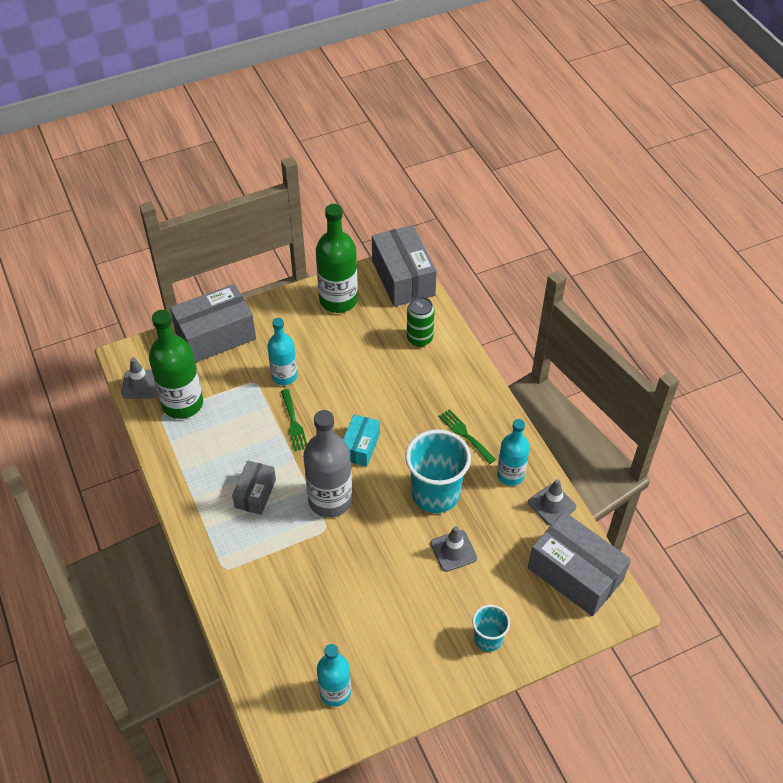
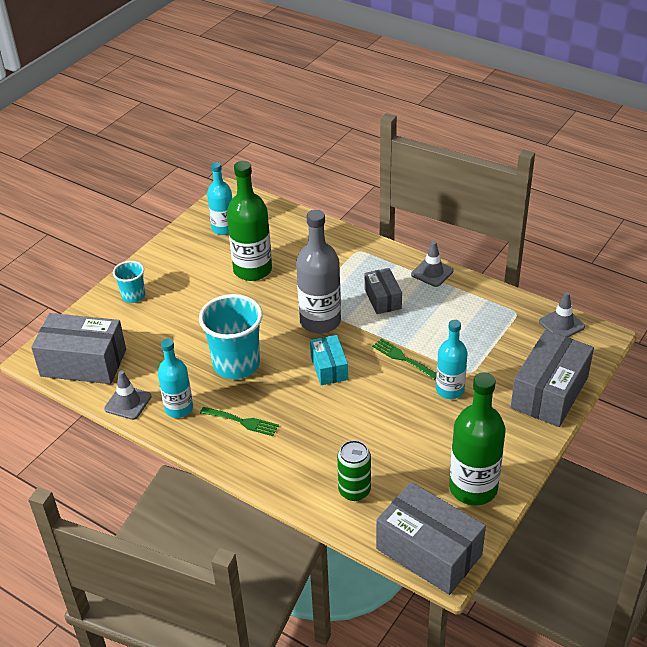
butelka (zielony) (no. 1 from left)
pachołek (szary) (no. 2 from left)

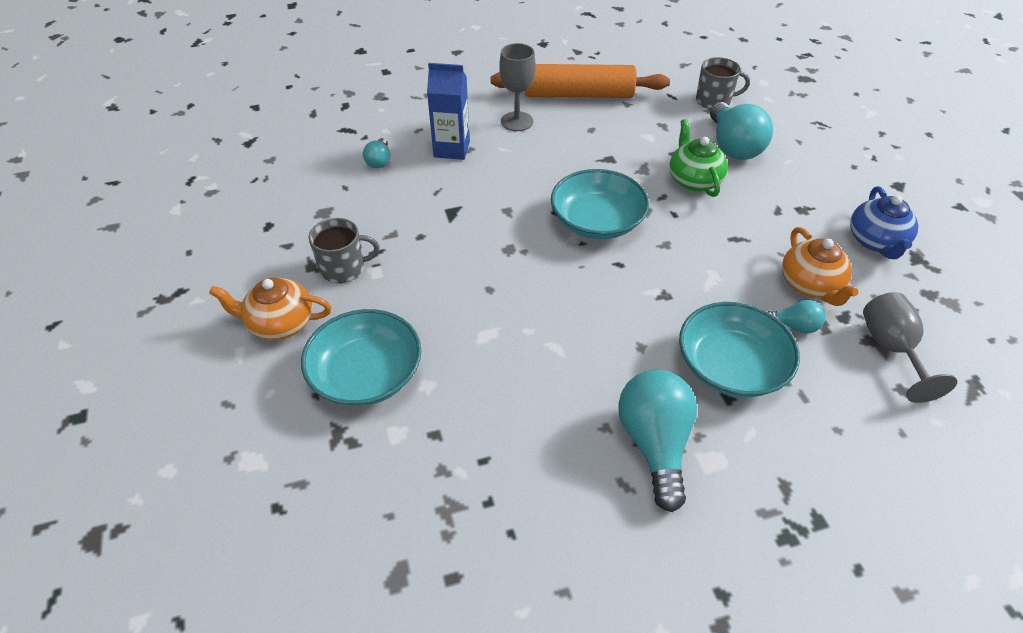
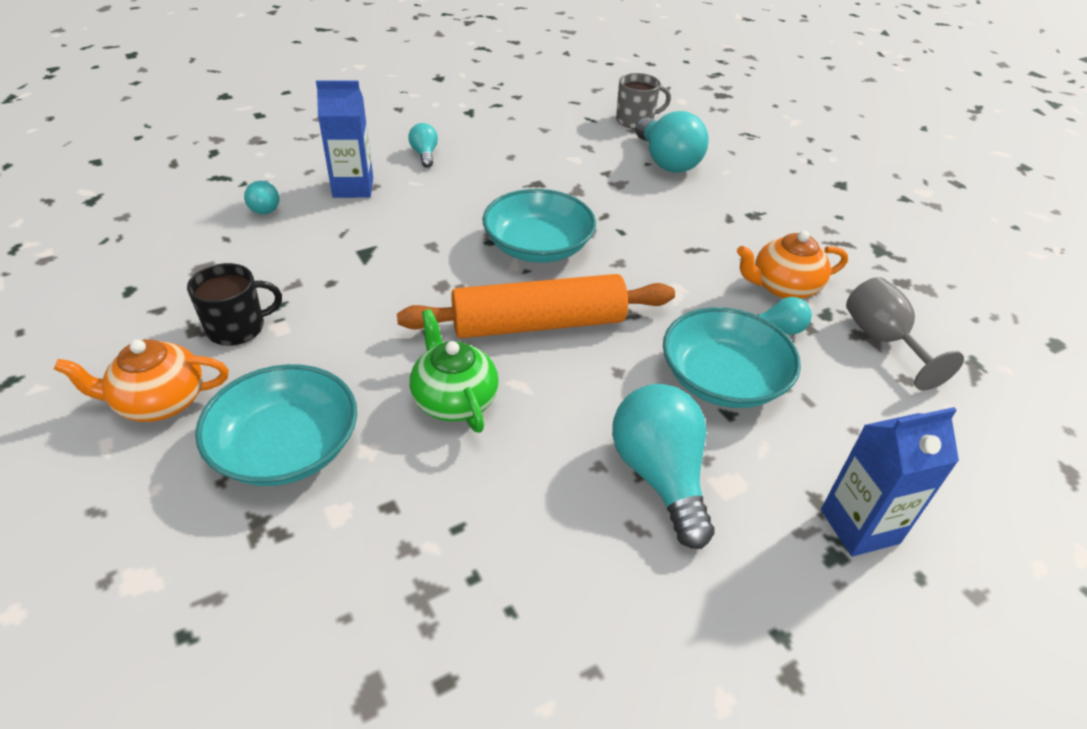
kubek (czarny)
wałek do ciasta (pomarańczowy)
żarówka (turkusowy) (no. 2 from left)
imbryk (zielony)
imbryk (pomarańczowy) (no. 2 from left)
karton mleka (niebieski) (no. 2 from left)
imbryk (niebieski)

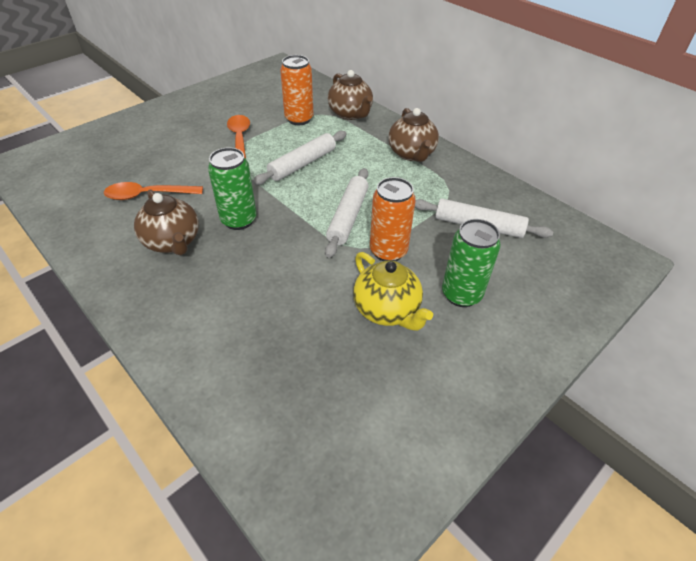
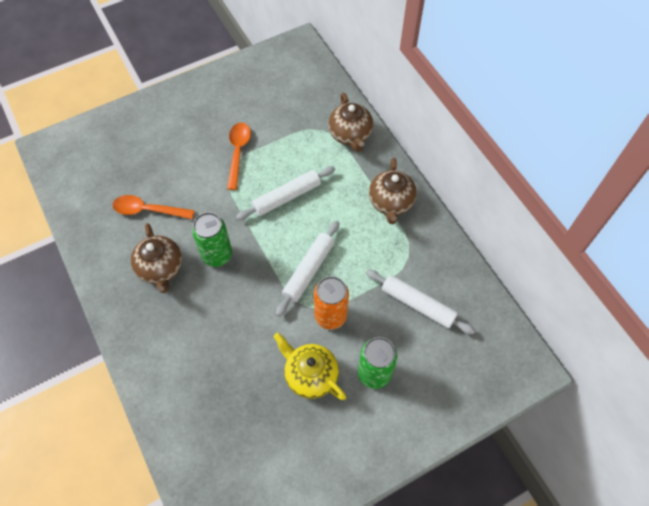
imbryk (żółty)
puszka (pomarańczowy) (no. 1 from left in the first image)

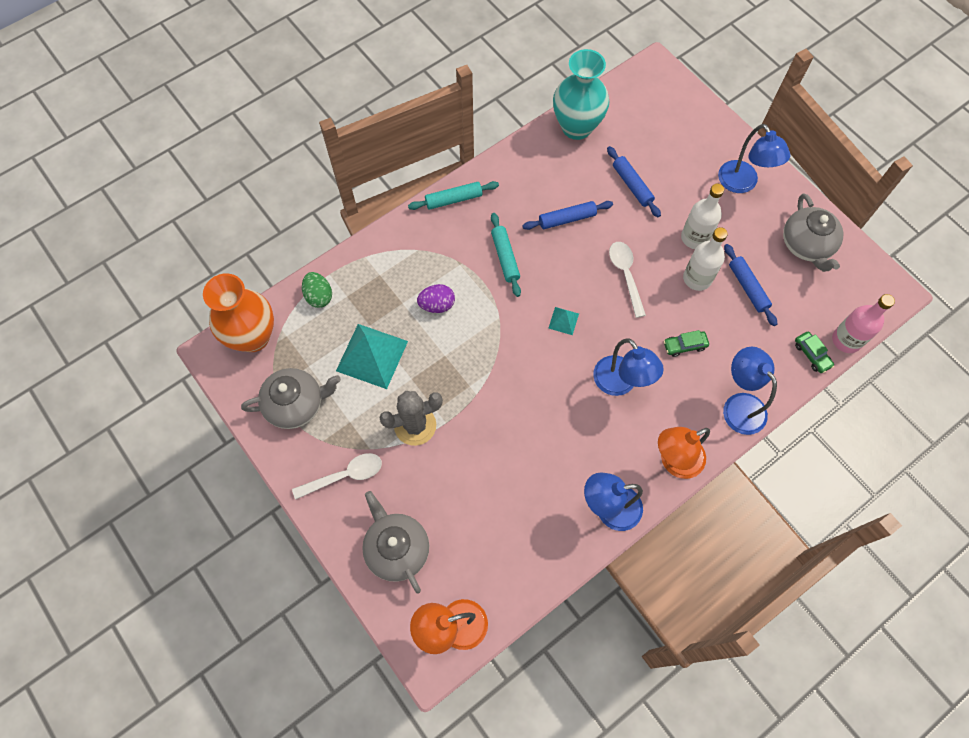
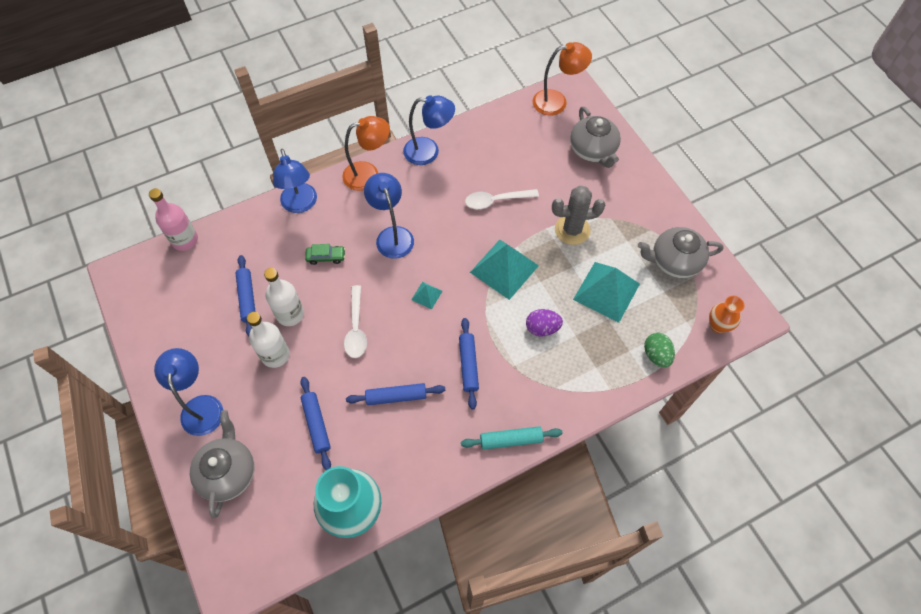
imbryk (szary) (no. 1 from left)
wałek do ciasta (niebieski) (no. 4 from left)
łyżka (biały) (no. 2 from left)
piramida (turkusowy) (no. 2 from left)
wazon (pomarańczowy)
samochód (zielony) (no. 2 from left in the first image)

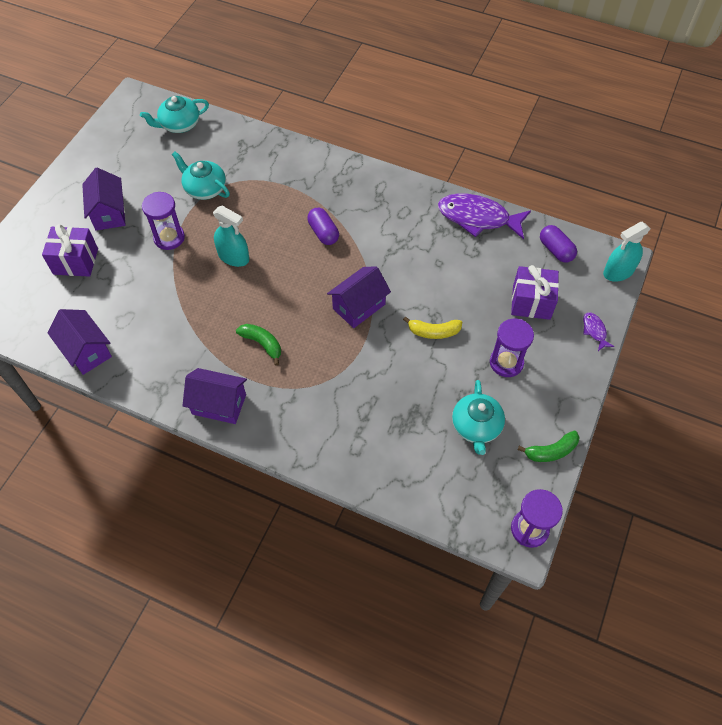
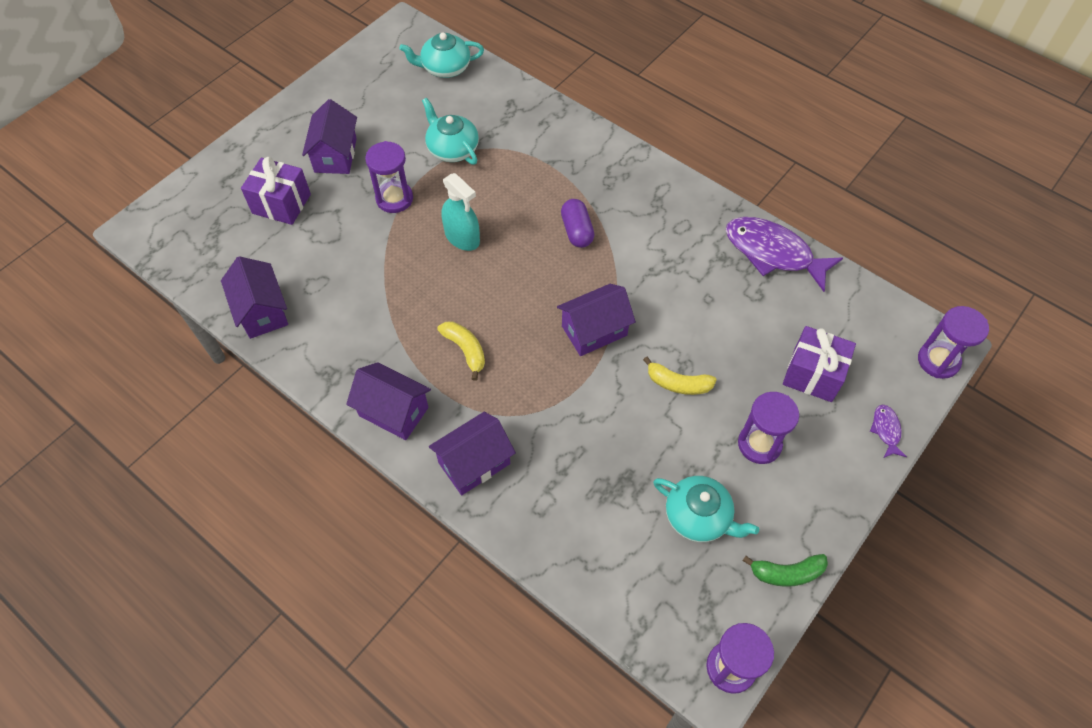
domek (fioletowy) (no. 4 from left)
banan (żółty) (no. 1 from left)
imbryk (turkusowy) (no. 3 from left)
klepsydra (fioletowy) (no. 4 from left)
kapsułka (fioletowy) (no. 2 from left in the first image)

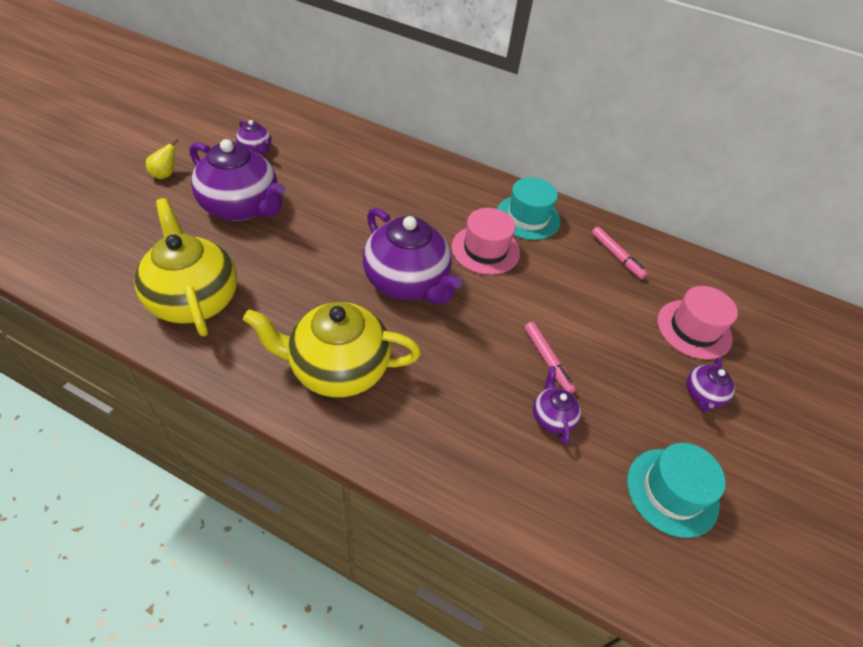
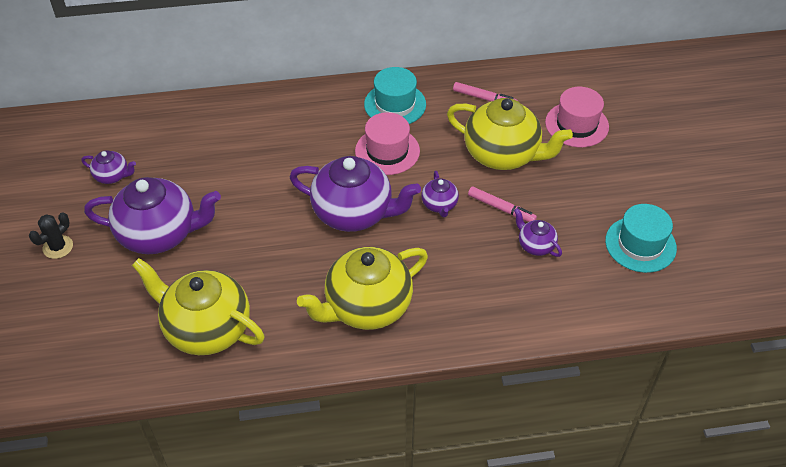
kaktus (czarny)
imbryk (fioletowy) (no. 4 from left)
imbryk (żółty) (no. 3 from left)

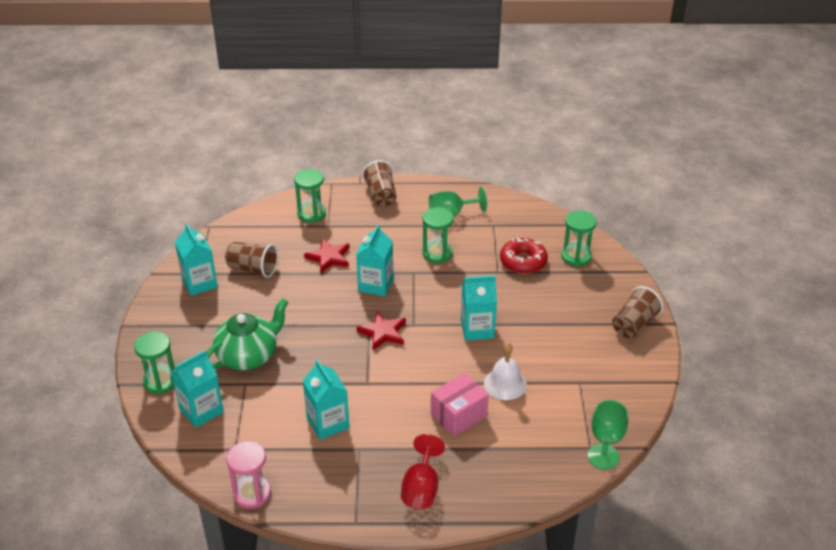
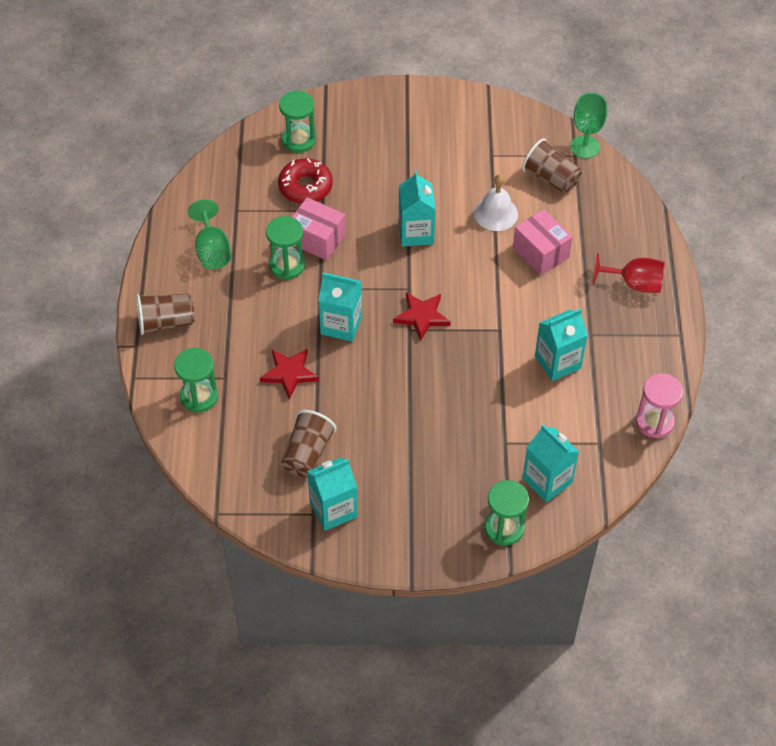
pudełko (różowy) (no. 1 from left)
szklanka (brązowy) (no. 3 from left)
imbryk (zielony)

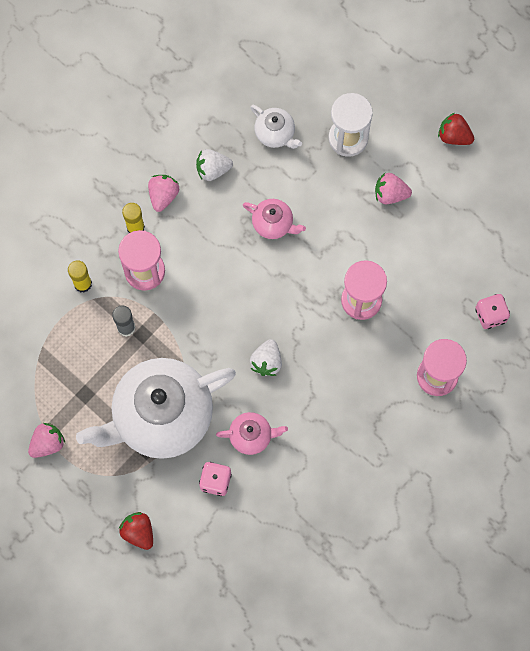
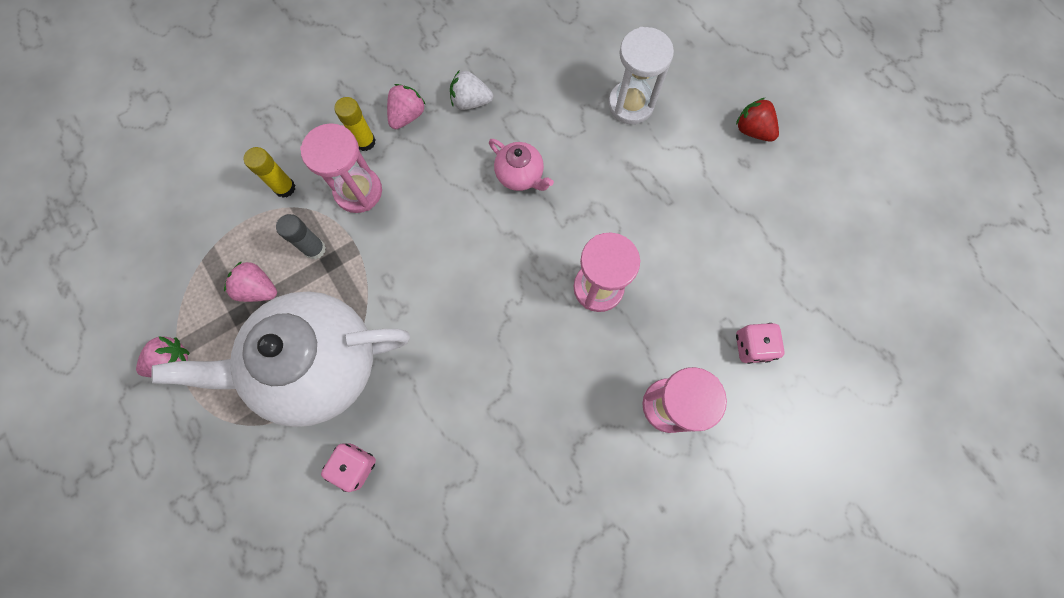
truskawka (różowy) (no. 2 from left)
truskawka (czerwony) (no. 1 from left in the first image)
imbryk (różowy) (no. 1 from left in the first image)
imbryk (biały) (no. 2 from left in the first image)
truskawka (biały) (no. 2 from left in the first image)

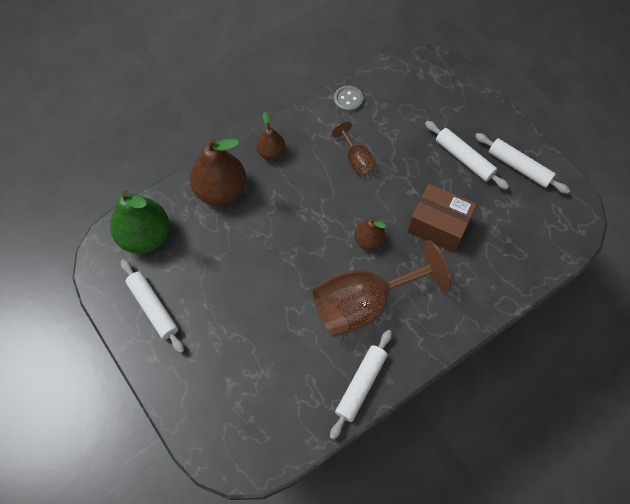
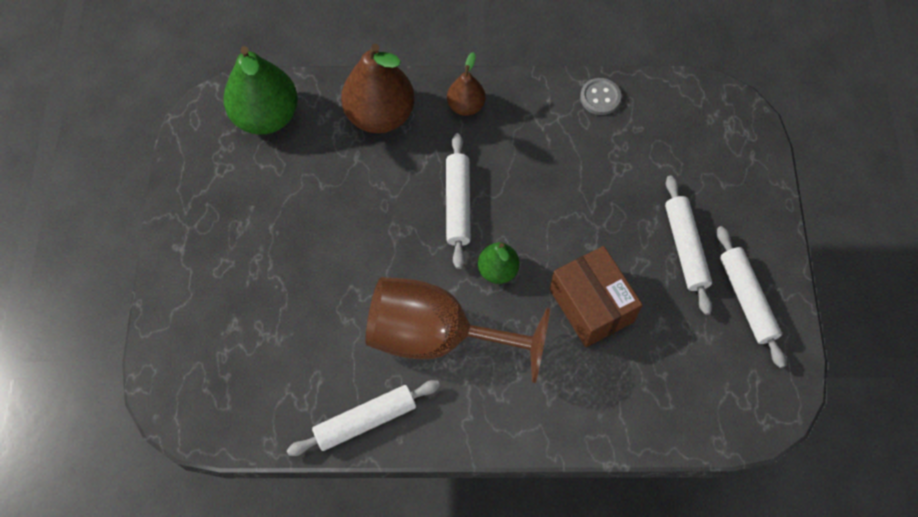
wałek do ciasta (biały) (no. 2 from left)
gruszka (zielony) (no. 2 from left)
kielich (brązowy) (no. 1 from left in the first image)

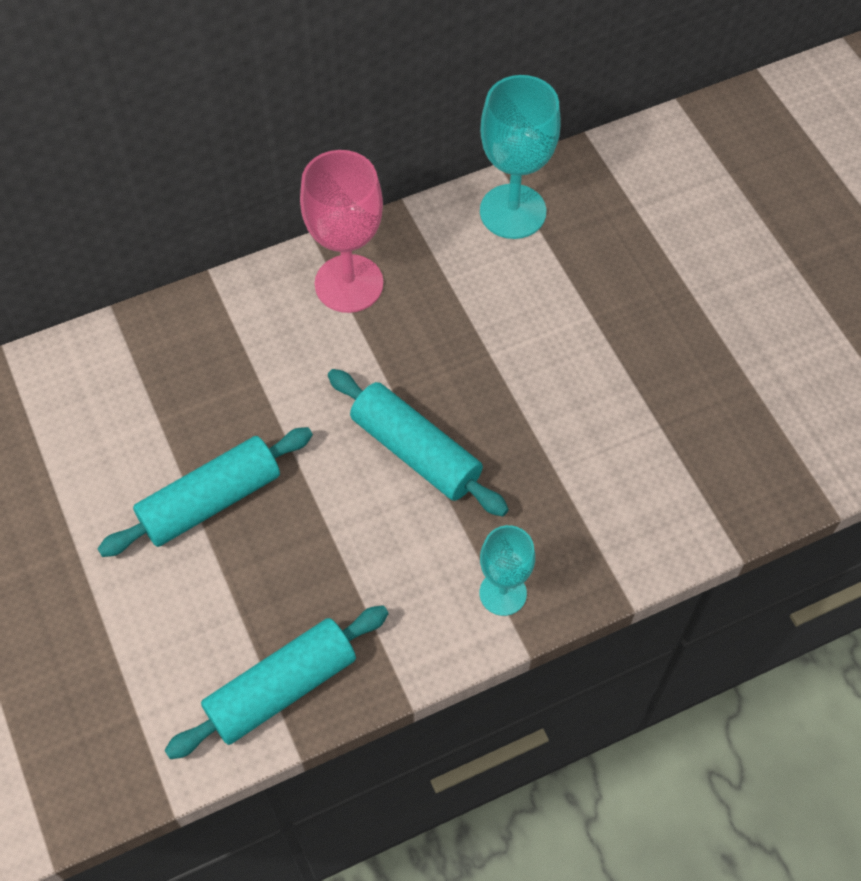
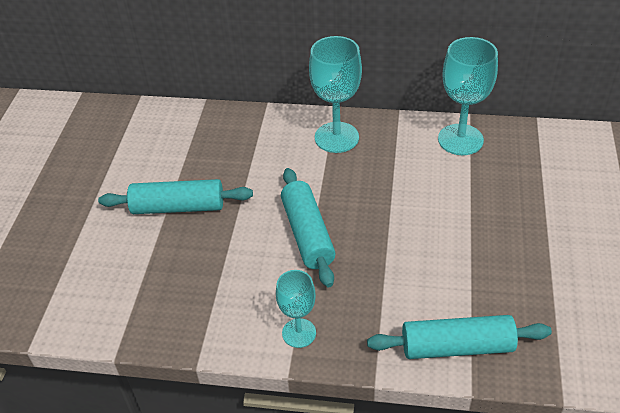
kielich (turkusowy) (no. 2 from left)
wałek do ciasta (turkusowy) (no. 3 from left)

